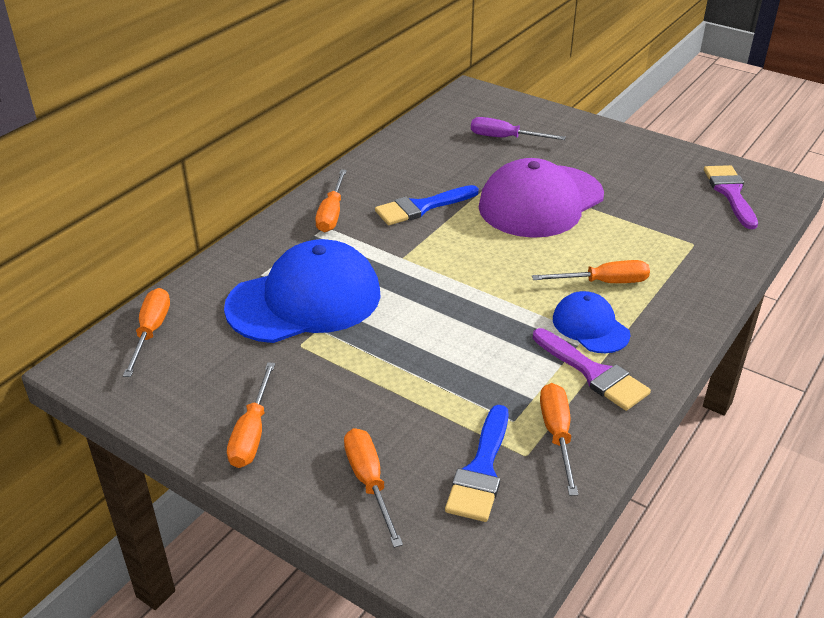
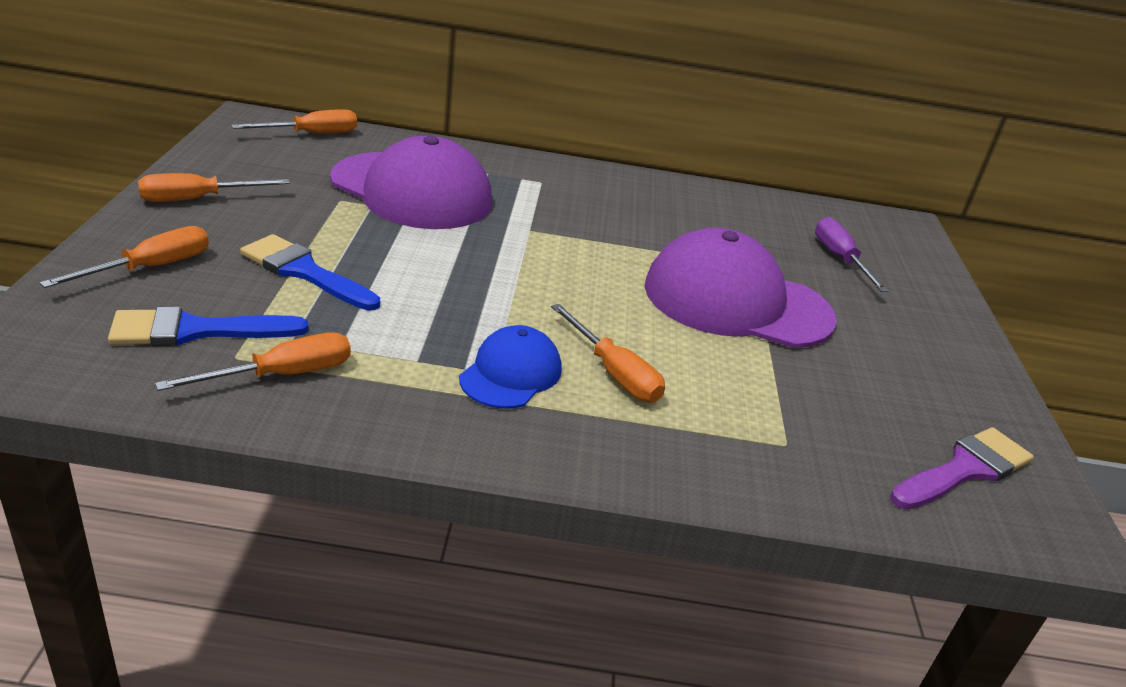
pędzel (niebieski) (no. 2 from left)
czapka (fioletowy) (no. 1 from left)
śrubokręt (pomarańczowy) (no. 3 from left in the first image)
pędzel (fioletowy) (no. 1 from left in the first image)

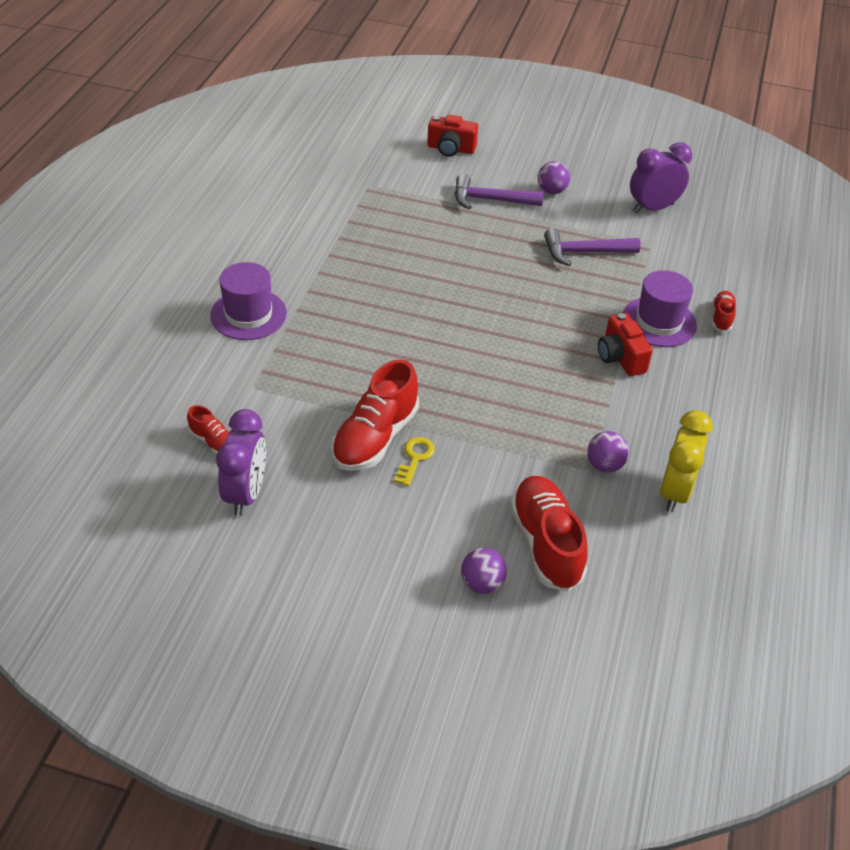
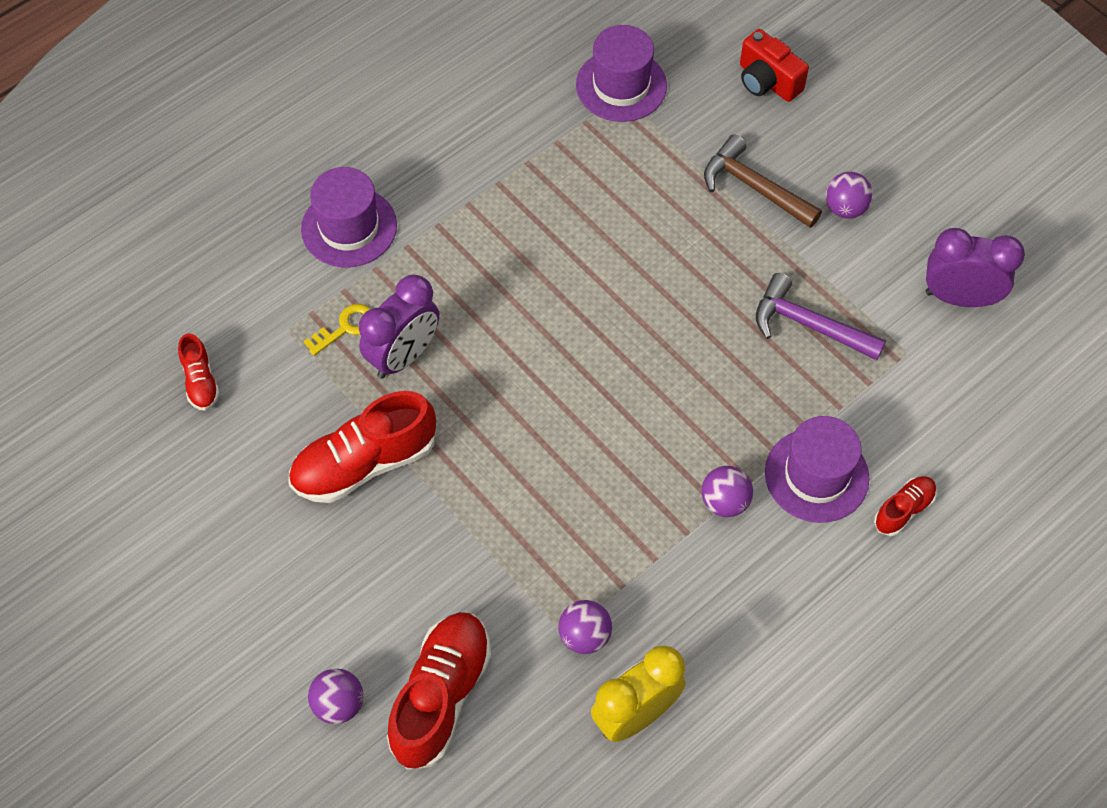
klucz (żółty)
budzik (fioletowy) (no. 1 from left)
kapelusz (fioletowy) (no. 2 from left)
piłka (fioletowy) (no. 3 from left)
młotek (brązowy)

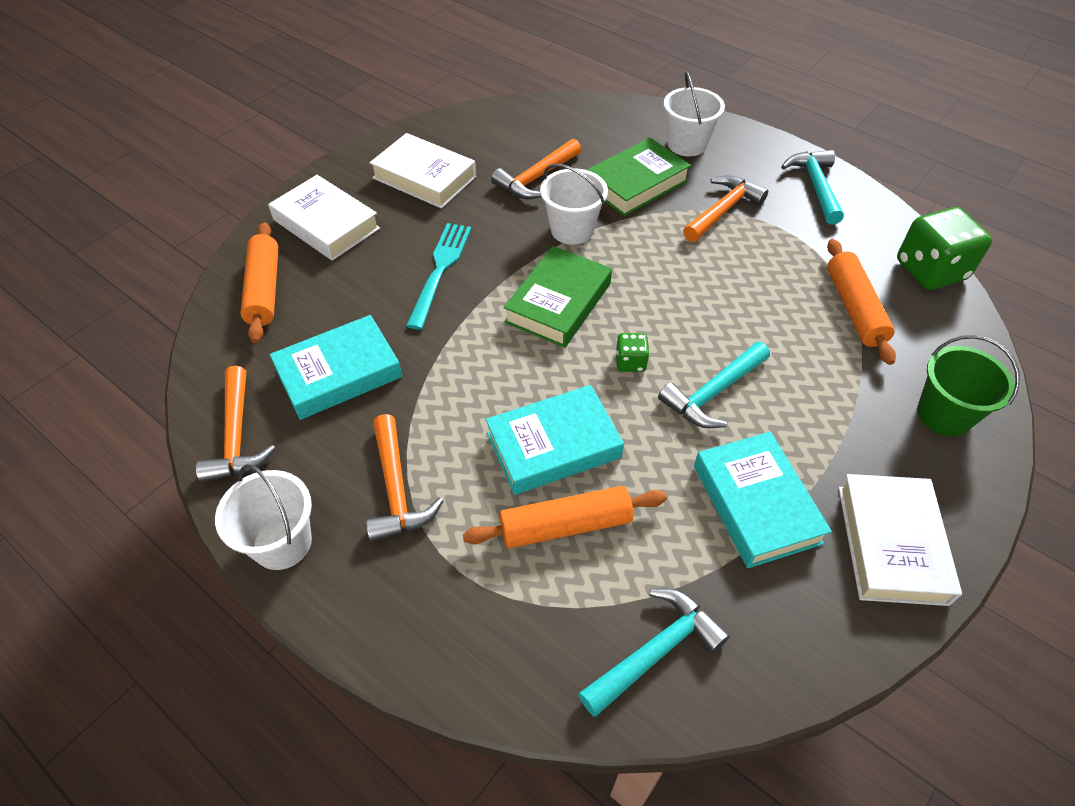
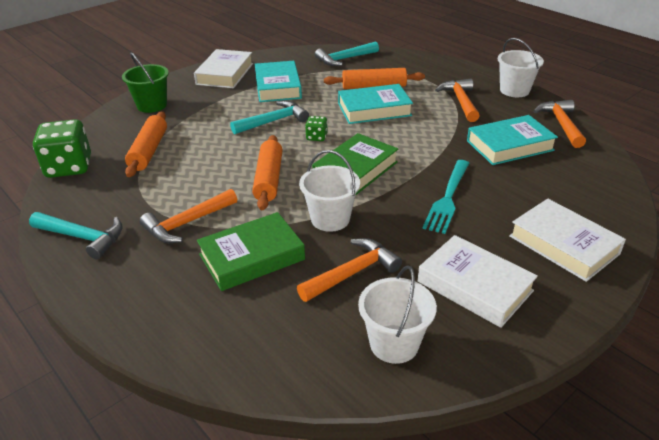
młotek (turkusowy) (no. 1 from left)
wałek do ciasta (pomarańczowy) (no. 2 from left)
wiadro (biały) (no. 2 from left)

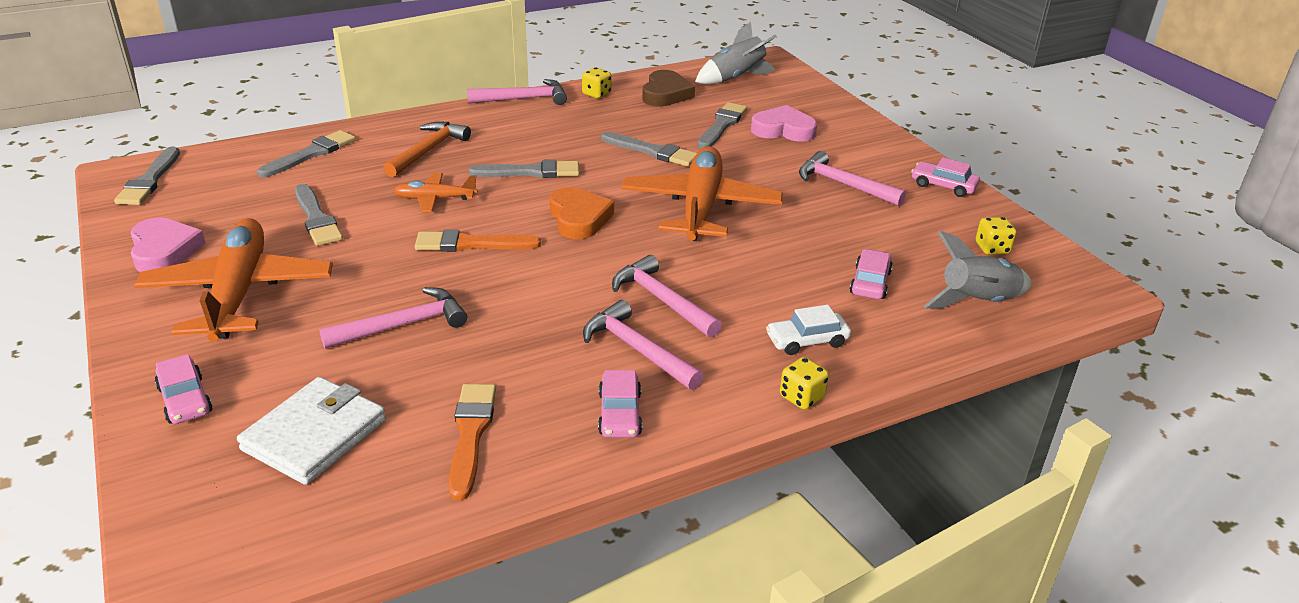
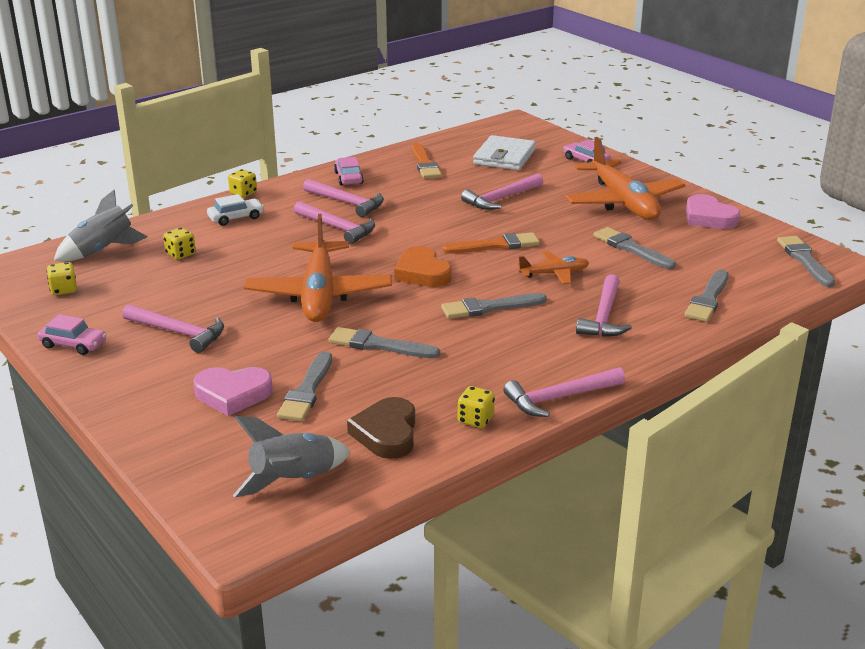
kostka do gry (żółty) (no. 2 from left)
młotek (różowy) (no. 6 from left)

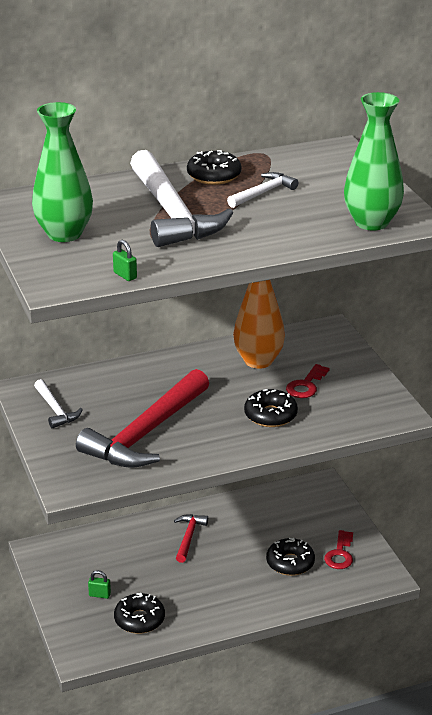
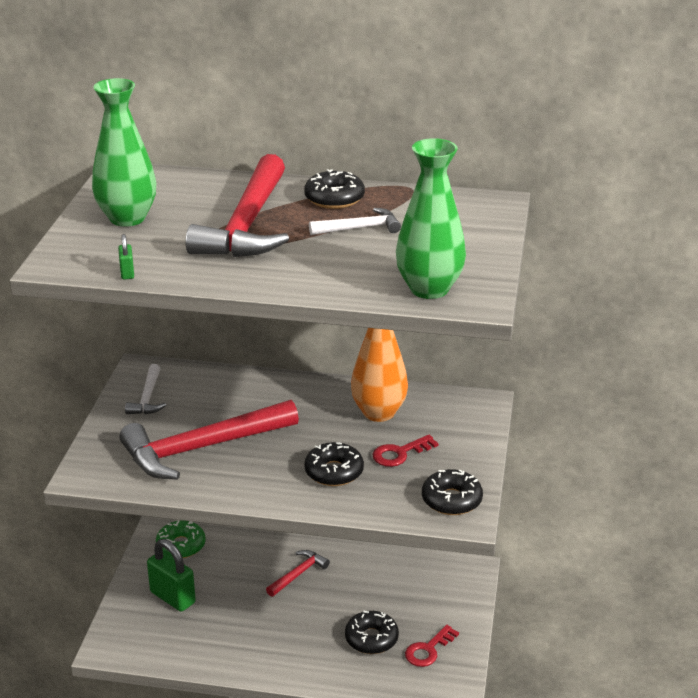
kłódka (zielony) (no. 2 from left)
donut (zielony)
młotek (czerwony) (no. 2 from left)
donut (czarny) (no. 4 from left)

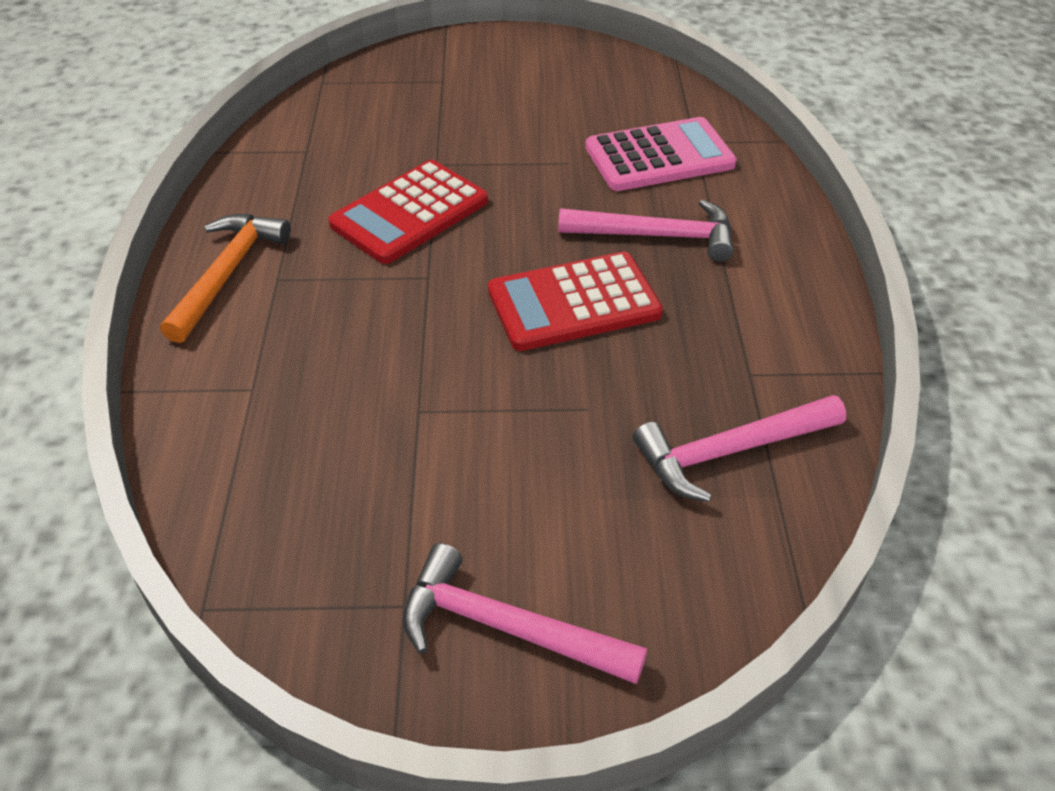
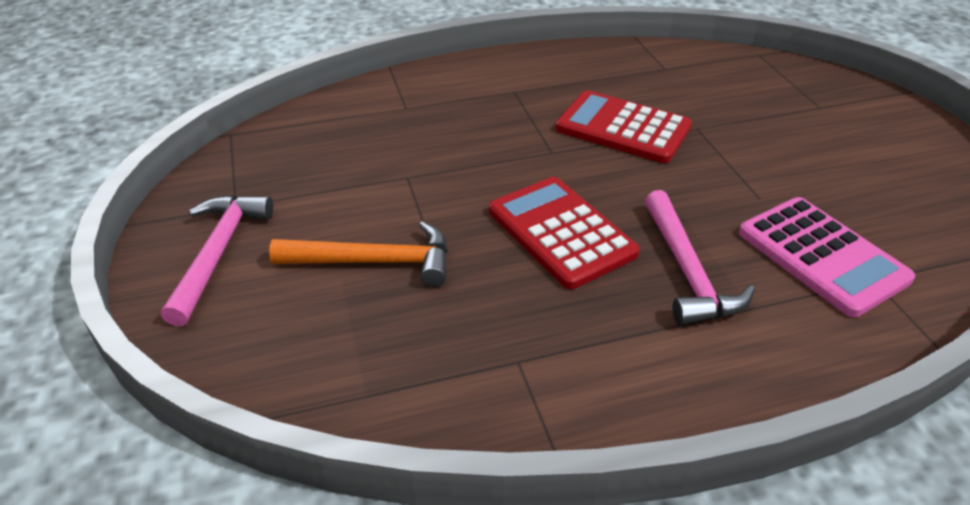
młotek (pomarańczowy)
młotek (różowy) (no. 3 from left in the first image)

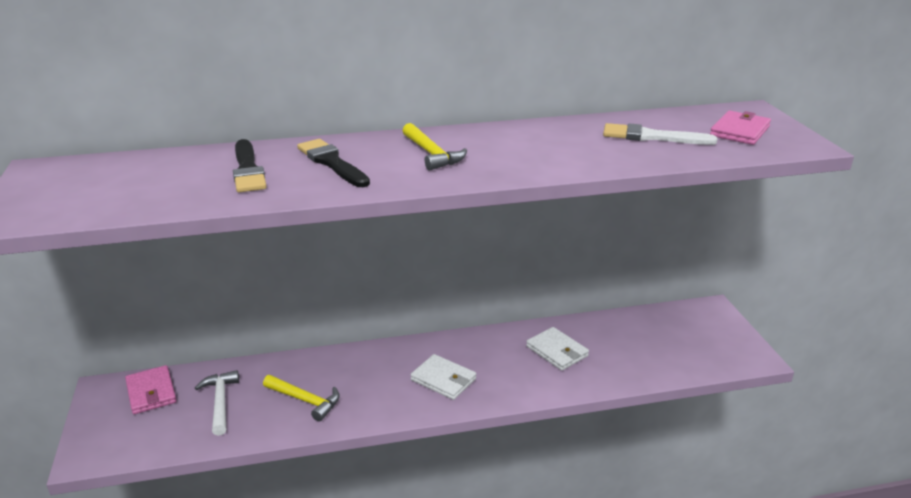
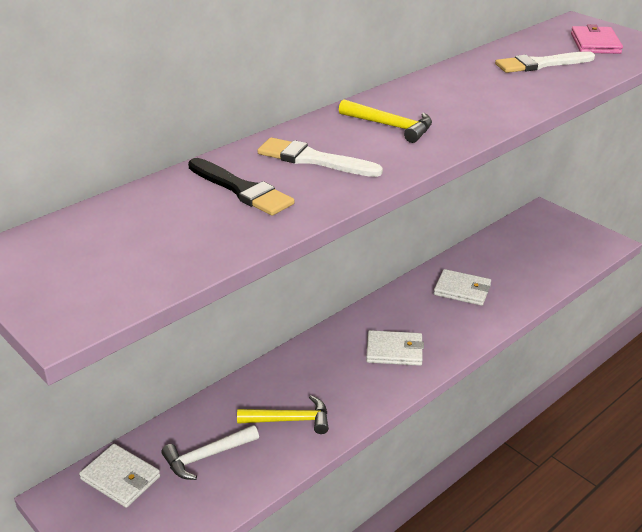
portfel (biały) (no. 1 from left)
młotek (biały)
pędzel (biały) (no. 1 from left)

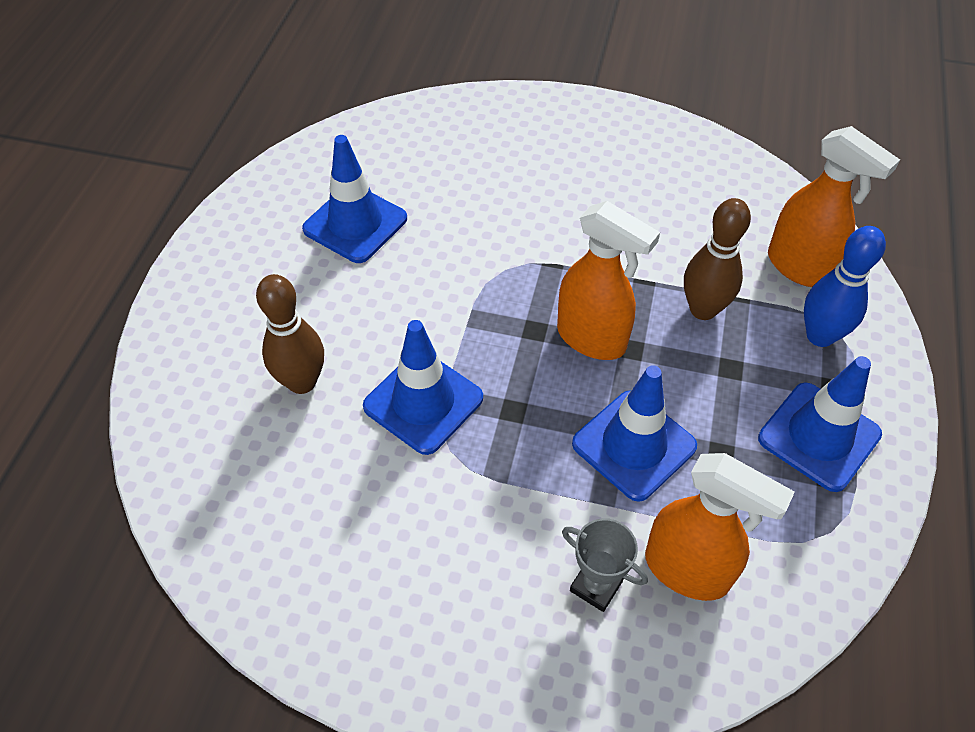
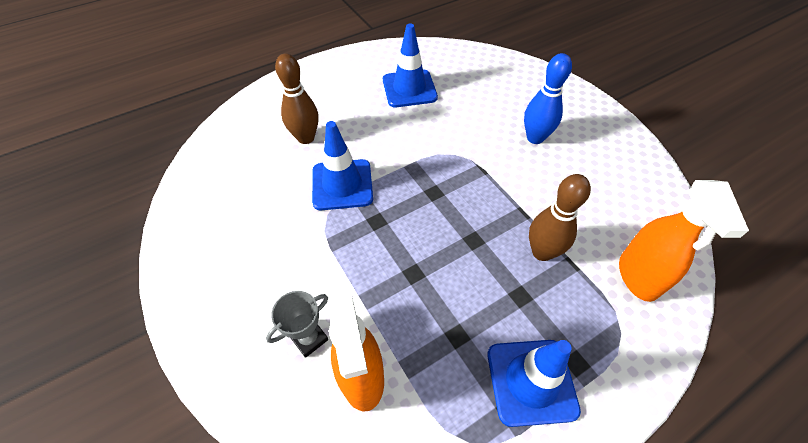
puchar (szary)
kręgiel (niebieski)
spryskiwacz (pomarańczowy) (no. 1 from left in the first image)
pachołek (niebieski) (no. 3 from left in the first image)

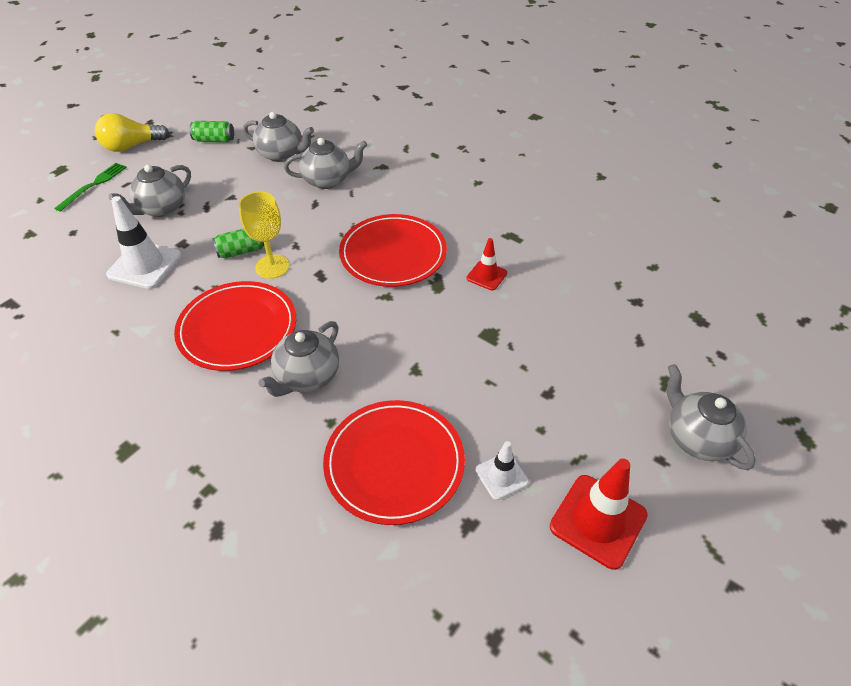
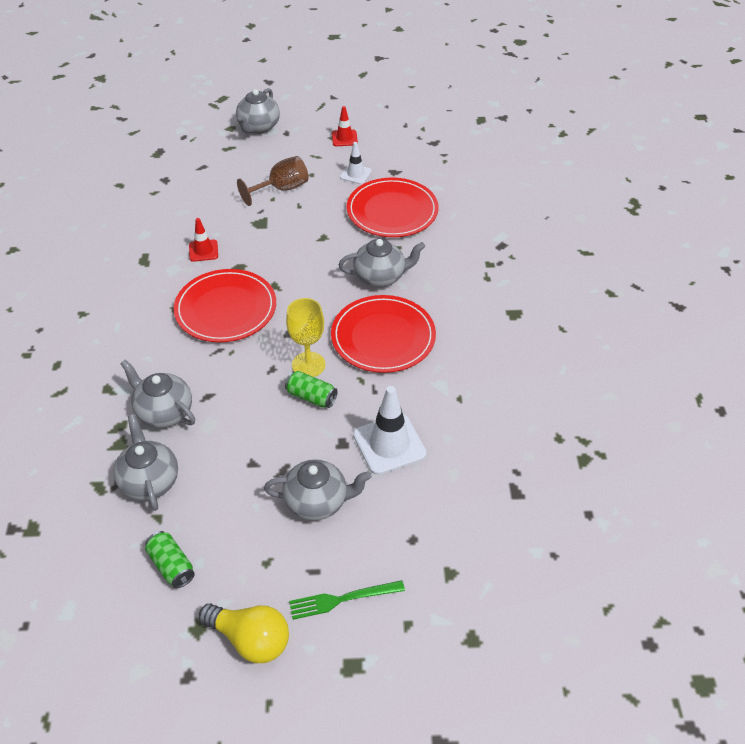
kielich (brązowy)
pachołek (czerwony) (no. 2 from left)

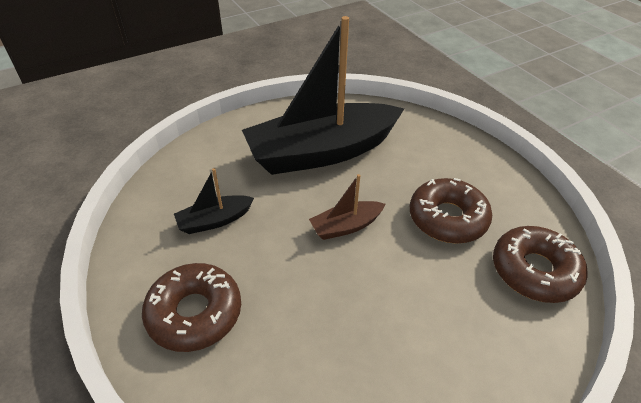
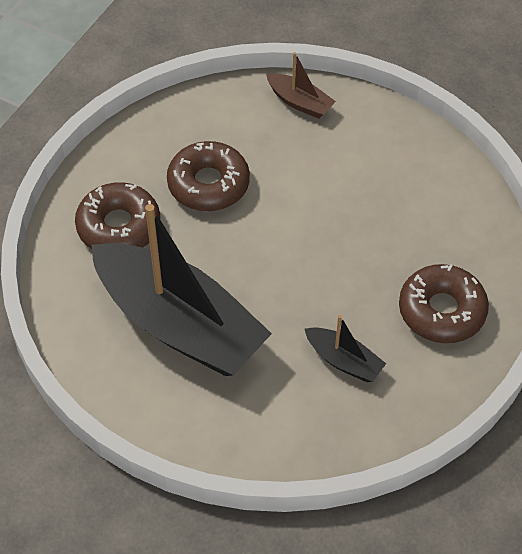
donut (brązowy) (no. 1 from left)
łódka (brązowy)

